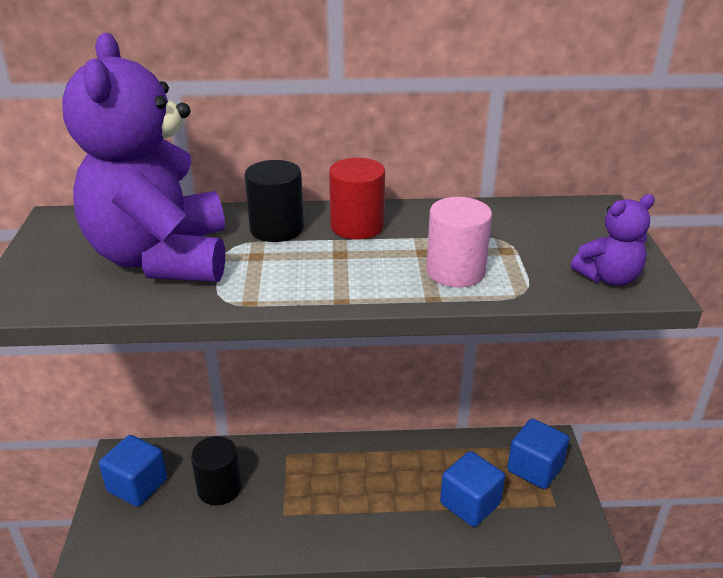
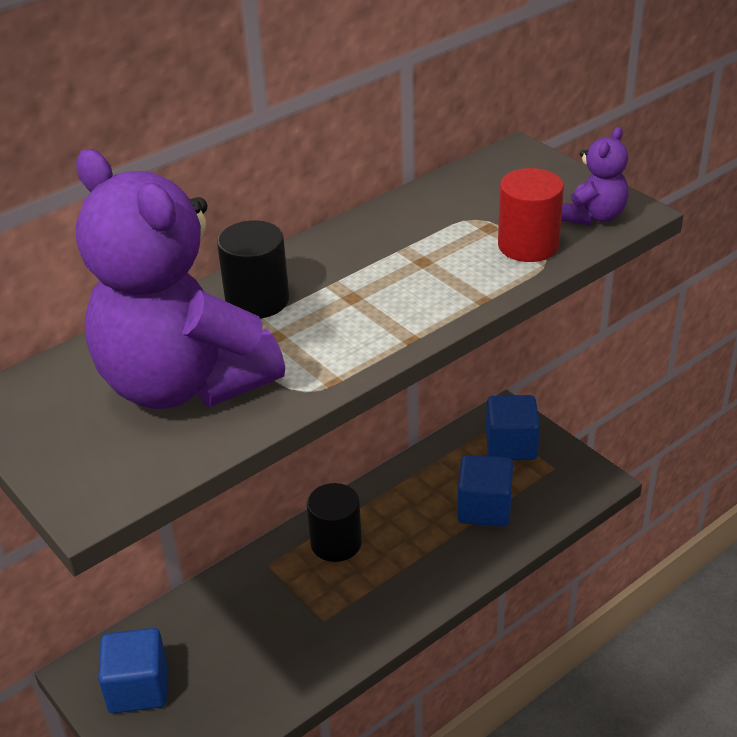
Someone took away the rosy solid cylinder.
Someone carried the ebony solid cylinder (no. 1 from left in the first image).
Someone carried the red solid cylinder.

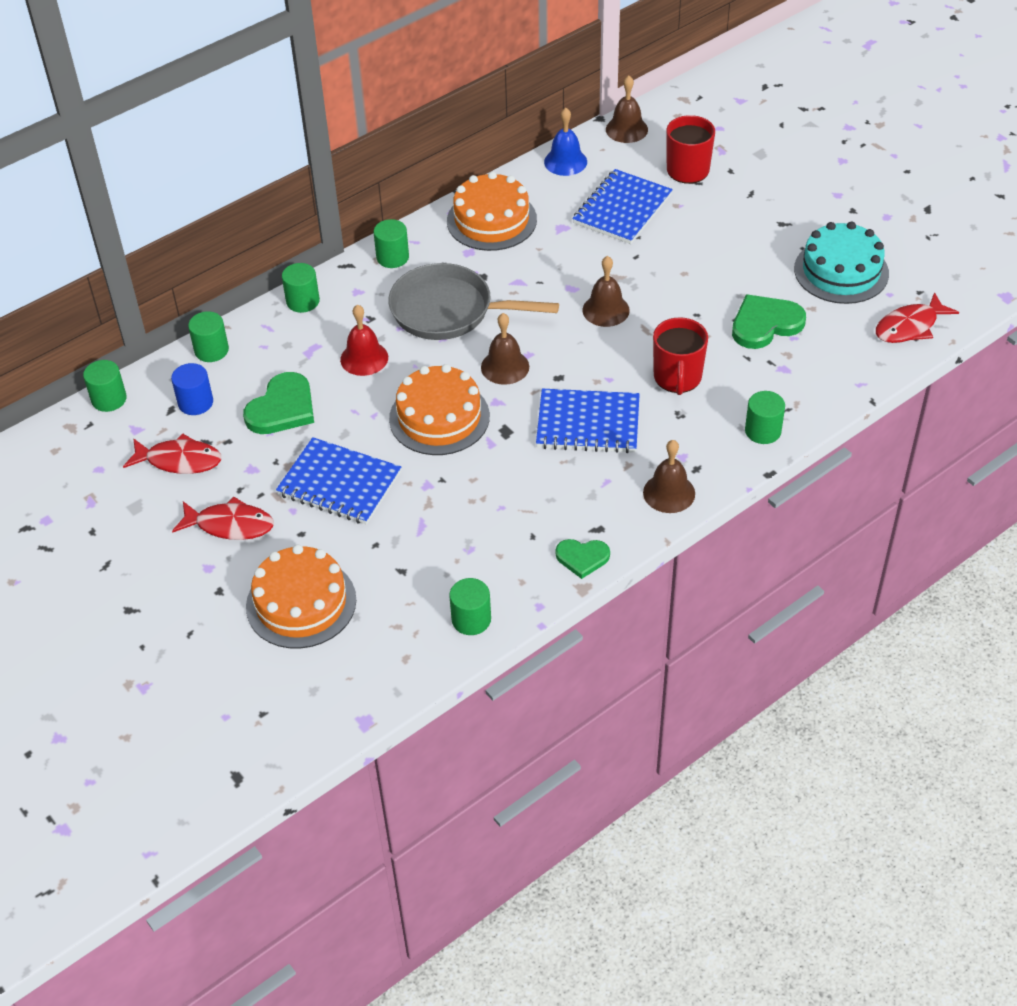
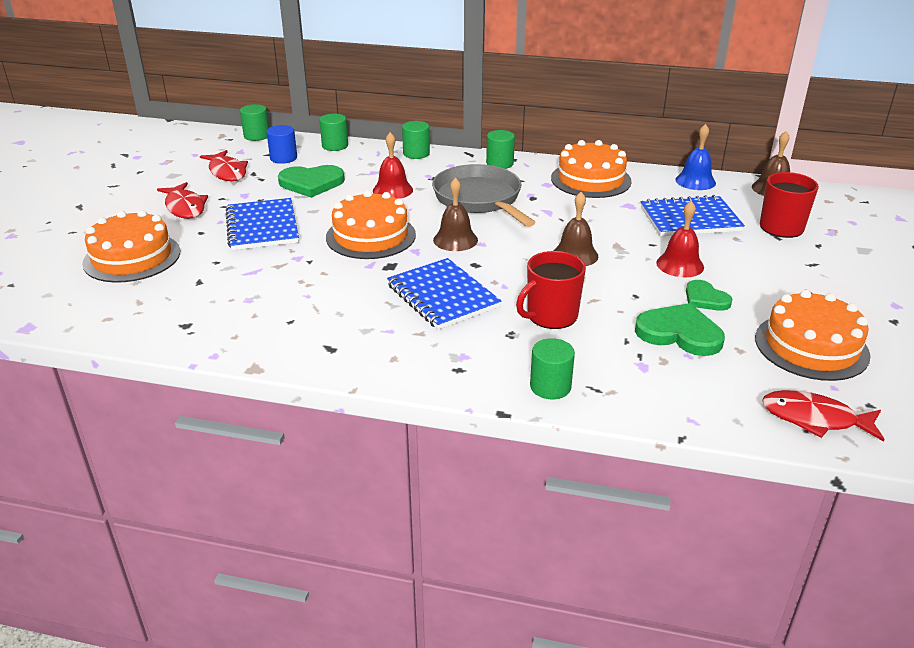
Someone took away the green solid cylinder (no. 5 from left).
Someone took away the brown hand bell (no. 4 from left).
Someone put down the red hand bell (no. 2 from left).
Someone carried the green love heart (no. 2 from left in the first image).
Someone repainted the teal layer cake, which became the bright orange layer cake (no. 4 from left).

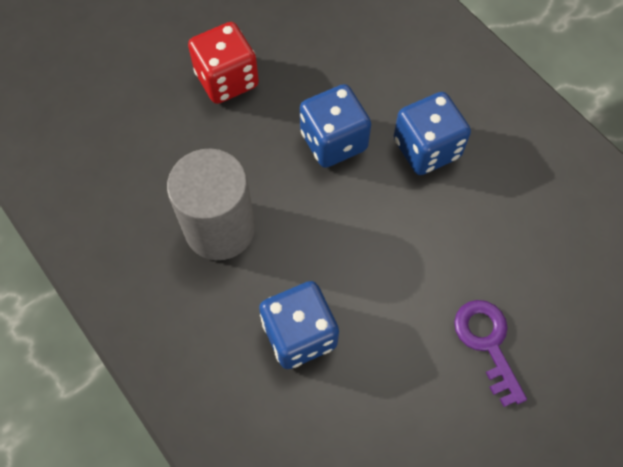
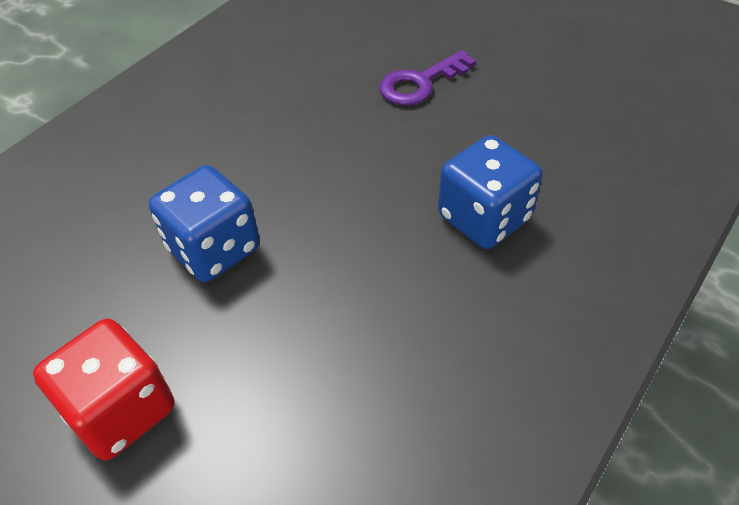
Someone took away the ash-grey solid cylinder.
Someone took away the blue die (no. 3 from left).

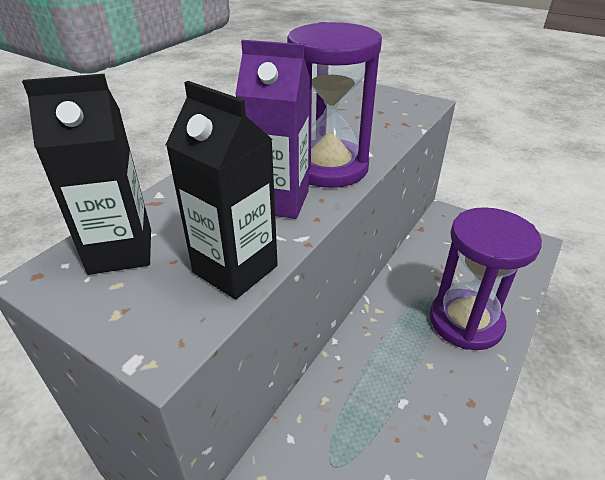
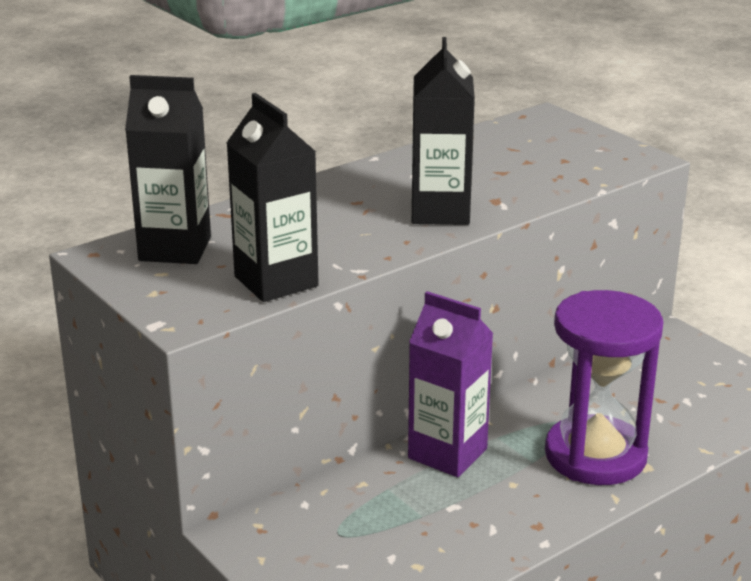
Someone carried the purple carton.
Someone swapped the purple sand timer (no. 1 from left) for the ebony carton (no. 3 from left).

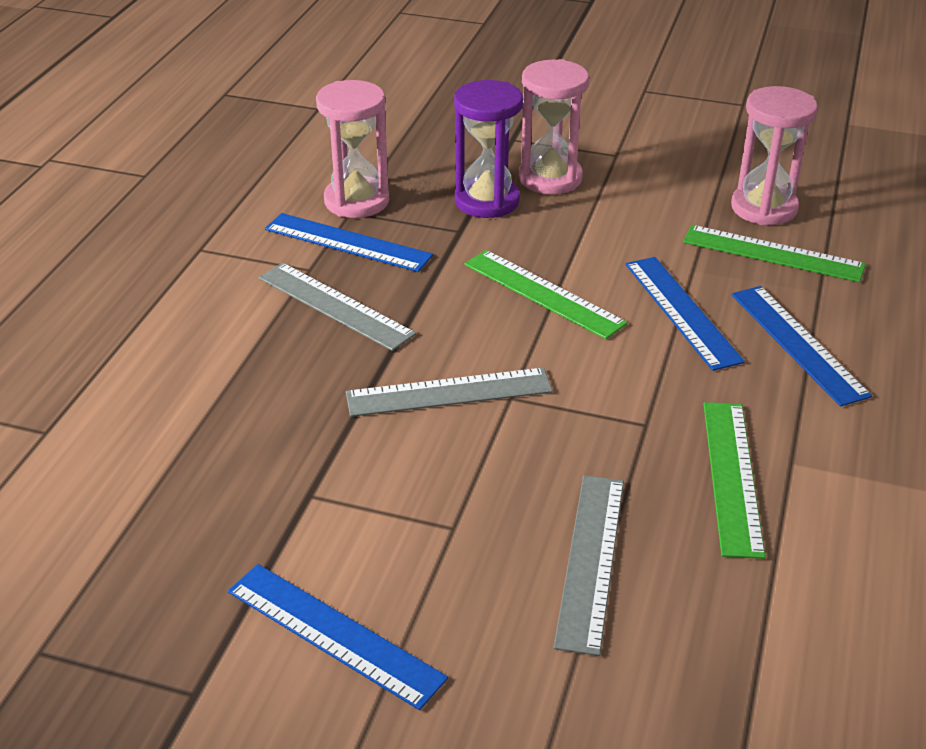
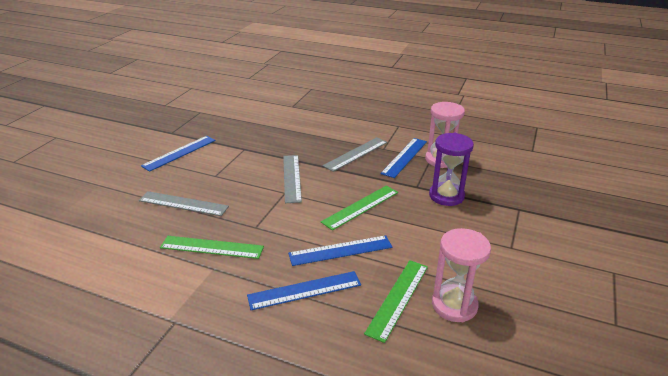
Someone took away the rosy sand timer (no. 2 from left).

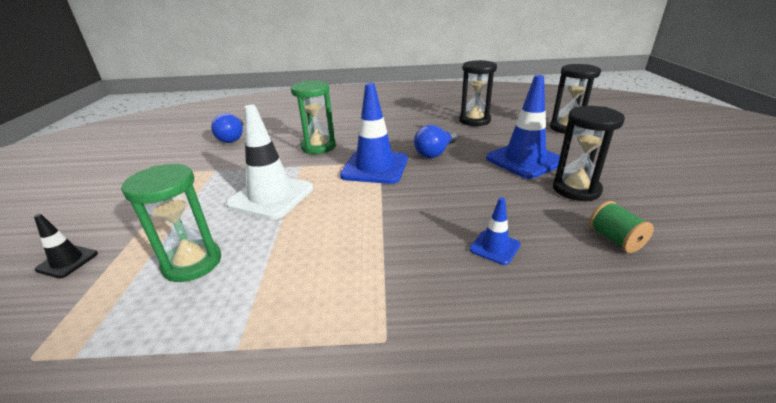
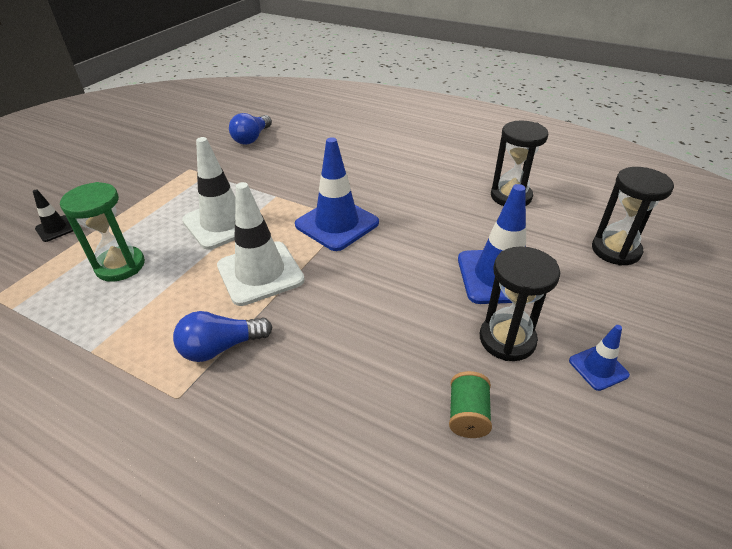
Someone took away the green sand timer (no. 2 from left).
Someone put down the white safety cone (no. 2 from left).
Someone carried the blue lightbulb (no. 2 from left in the first image).
Someone carried the blue safety cone (no. 2 from left in the first image).

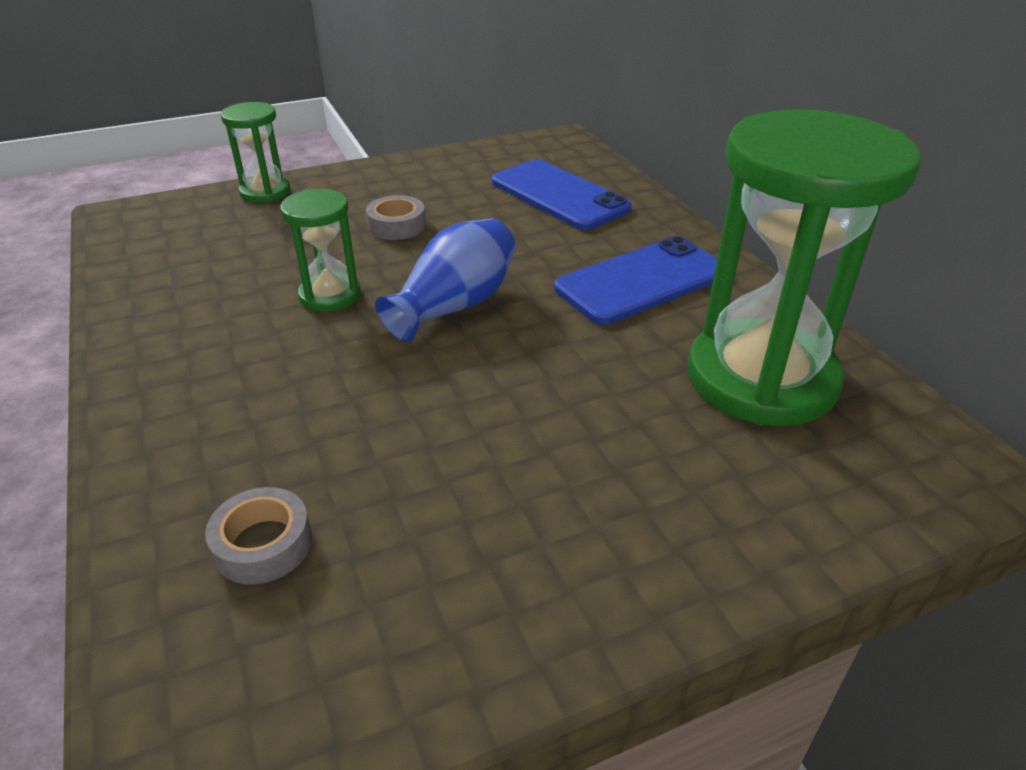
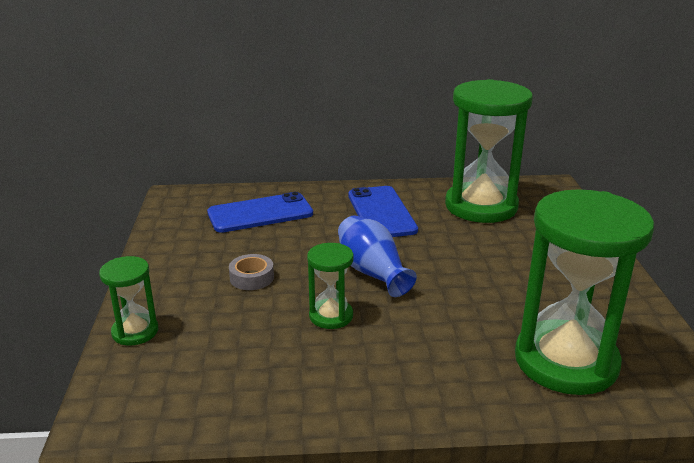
Someone swapped the ash-grey tape (no. 1 from left) for the green sand timer (no. 4 from left).

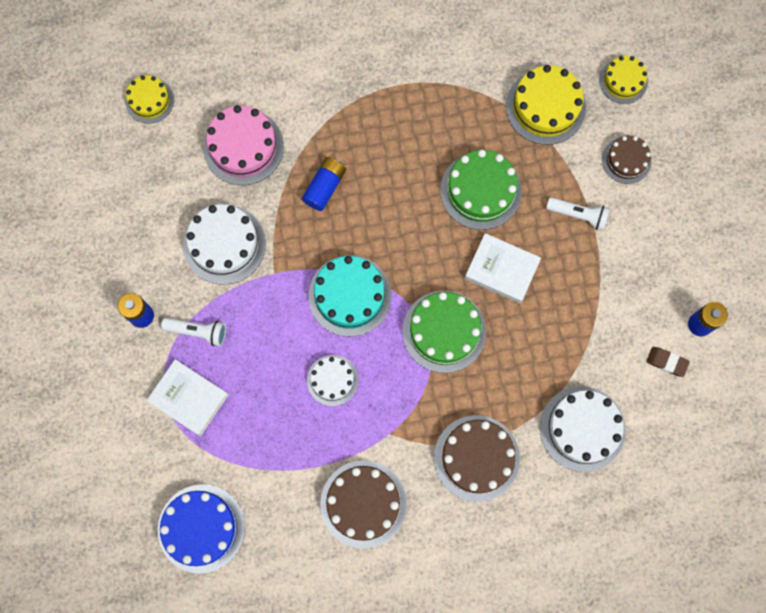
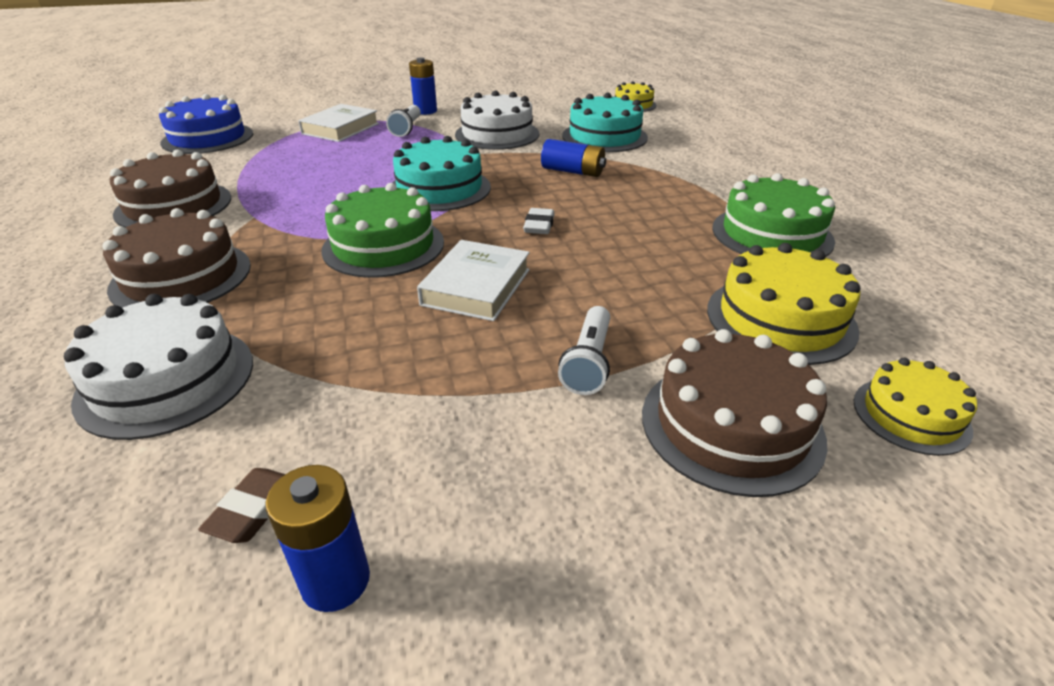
Someone took away the white layer cake (no. 2 from left).
Someone put down the white gum eraser.
Someone carried the green layer cake (no. 2 from left).
Someone repainted the rosy layer cake, which became the teal layer cake (no. 2 from left).
Someone scaled the brown layer cake (no. 3 from left) by 1.64.

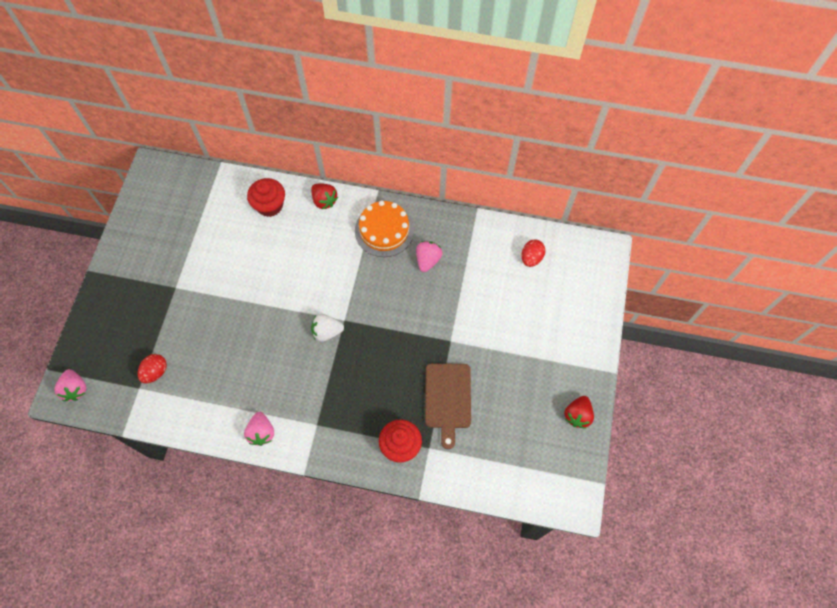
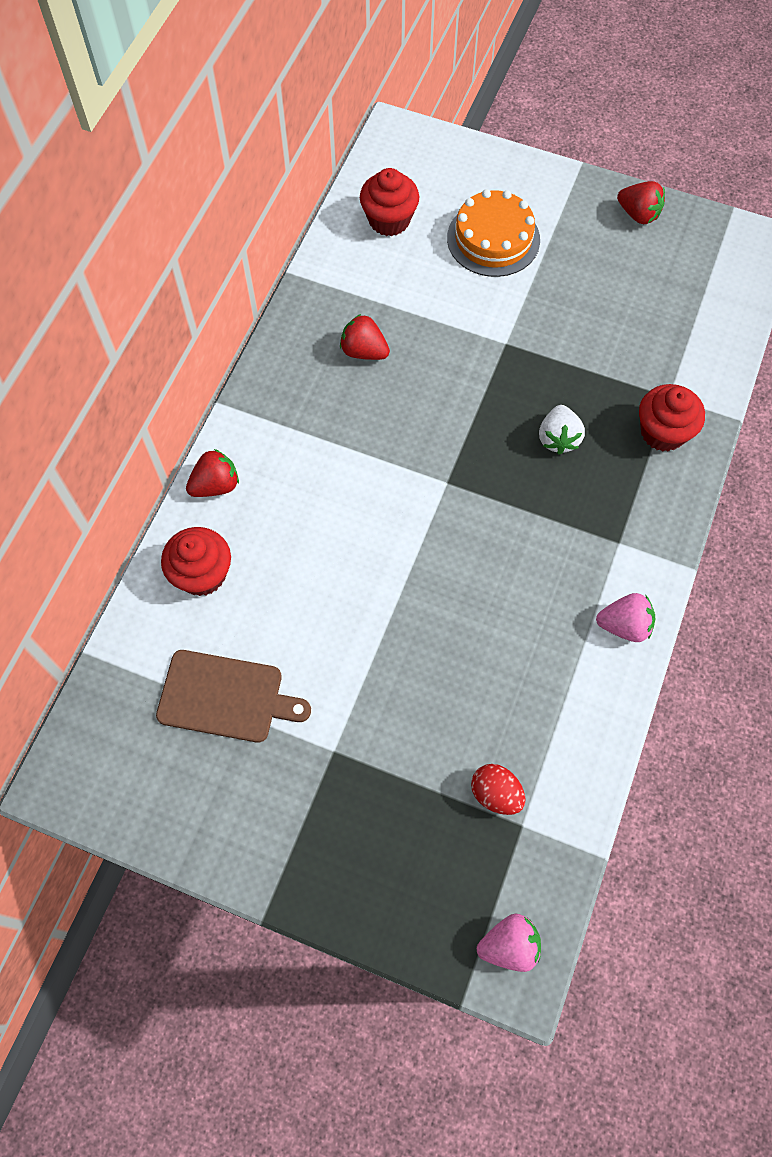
Someone carried the white berry.
Someone carried the bright orange layer cake.
Someone carried the brown bread board.
Someone swapped the red egg (no. 2 from left) for the red fairy cake (no. 2 from left).
Someone repainted the rosy berry (no. 3 from left), which became the red berry (no. 2 from left).

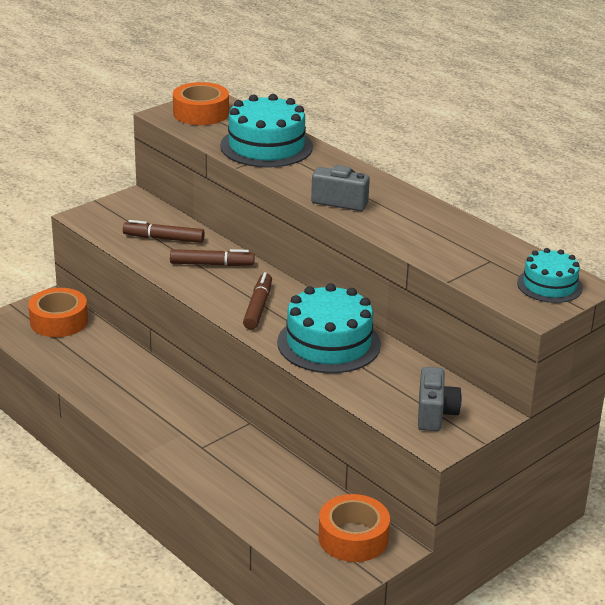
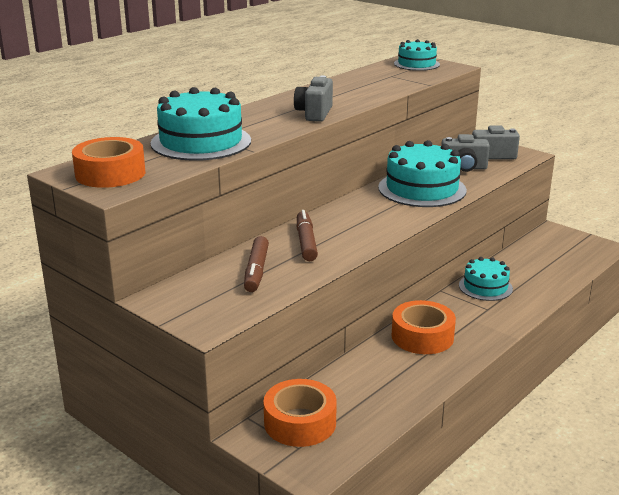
Someone took away the brown felt pen (no. 3 from left).
Someone put down the ash-grey compact camera (no. 2 from left).
Someone put down the teal layer cake (no. 4 from left).
Someone carried the bright orange tape (no. 3 from left).

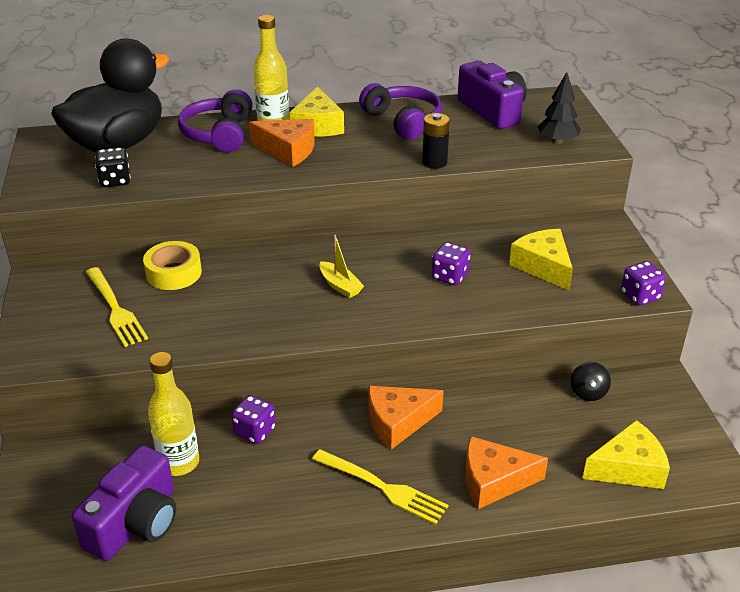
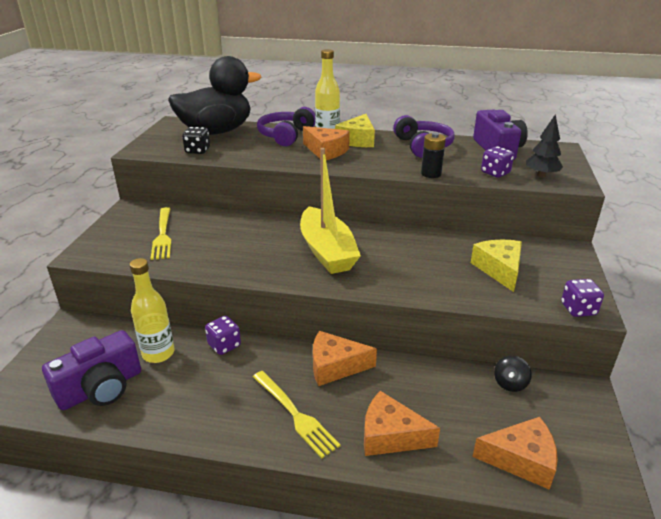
Someone took away the yellow tape.
Someone carried the purple die (no. 2 from left).
Someone repainted the yellow cheese wedge (no. 3 from left), which became the bright orange cheese wedge (no. 4 from left).
Someone scaled the yellow boat by 2.26.

